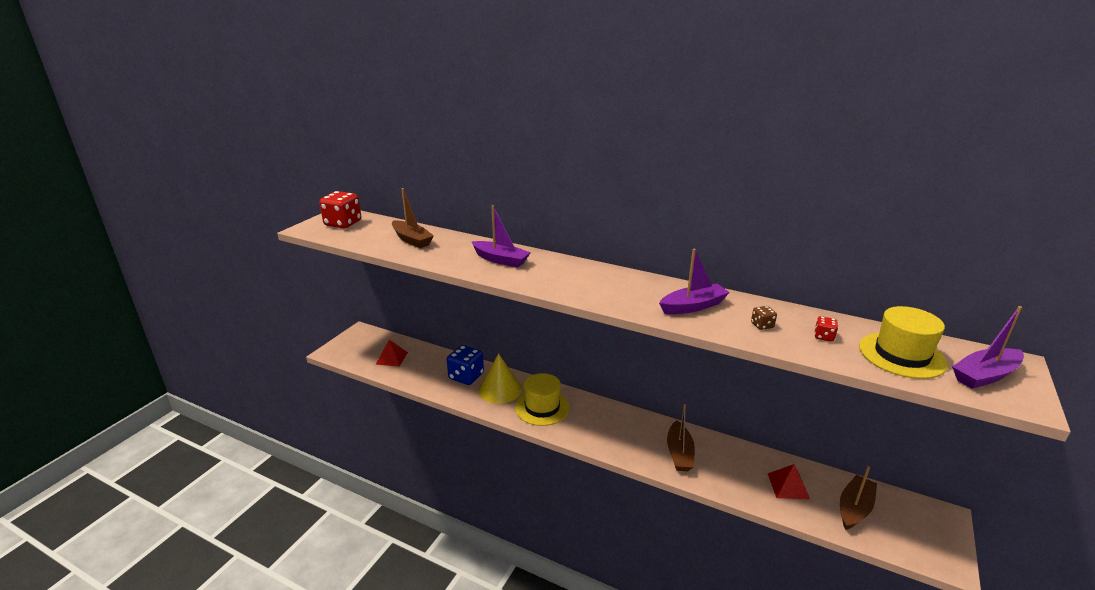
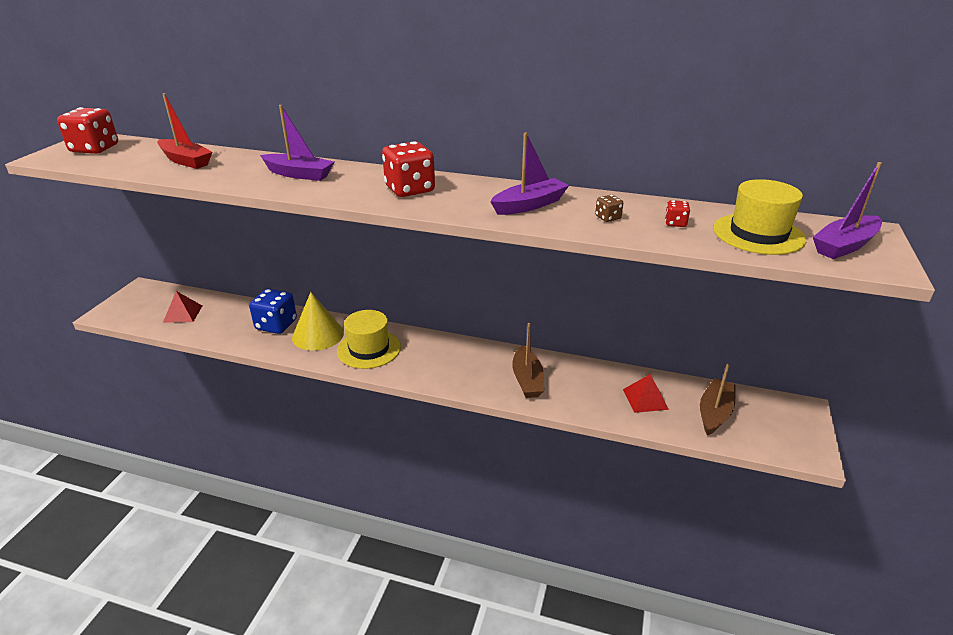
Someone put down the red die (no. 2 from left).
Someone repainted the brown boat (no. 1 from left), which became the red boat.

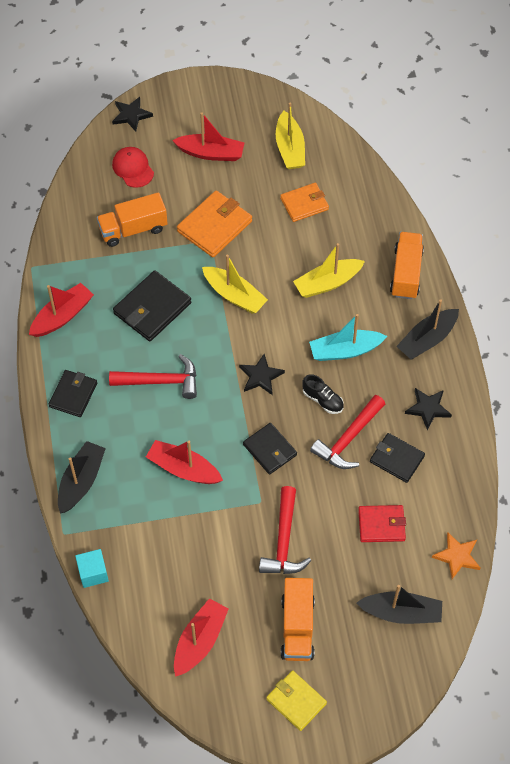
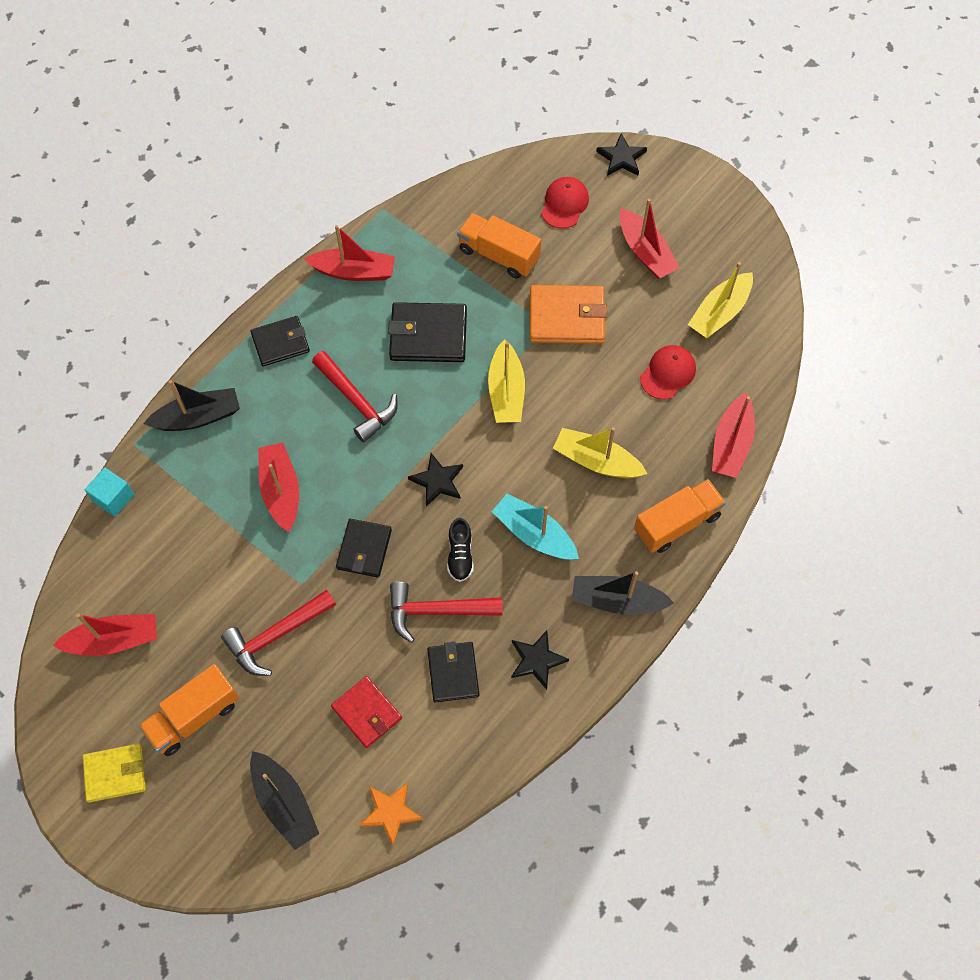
Someone put down the red boat (no. 5 from left).
Someone swapped the bright orange billfold (no. 2 from left) for the red baseball cap (no. 2 from left).
Someone rotated the yellow billfold by 75 degrees clockwise.

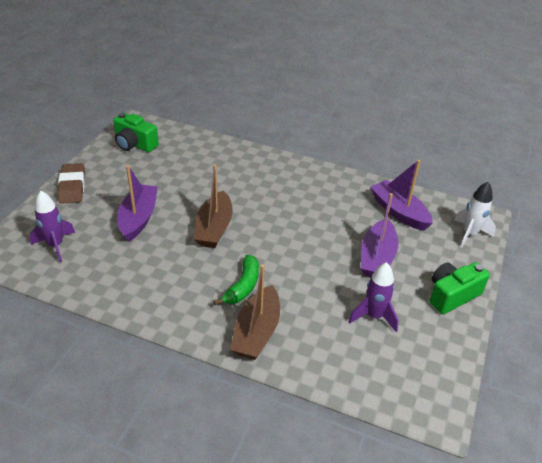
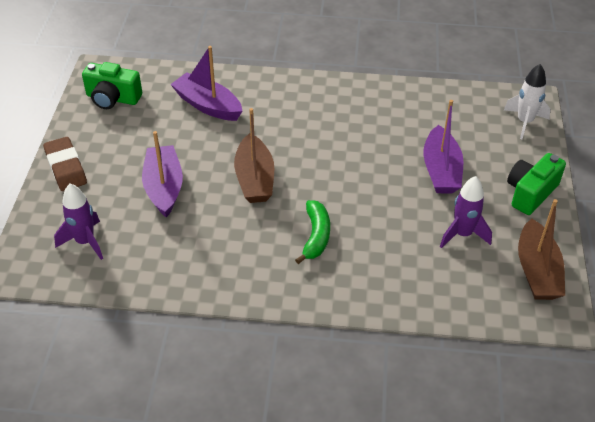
Someone carried the brown boat (no. 2 from left).
Someone carried the purple boat (no. 3 from left in the first image).

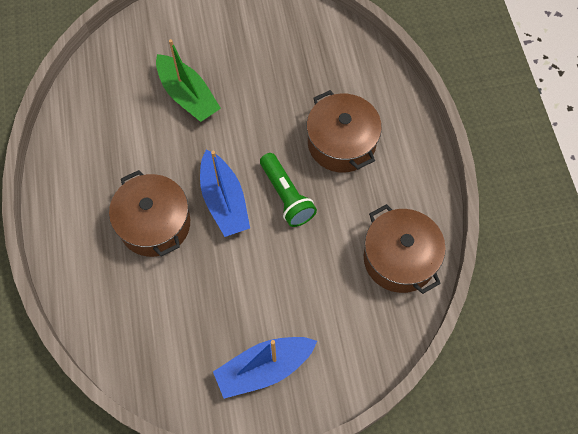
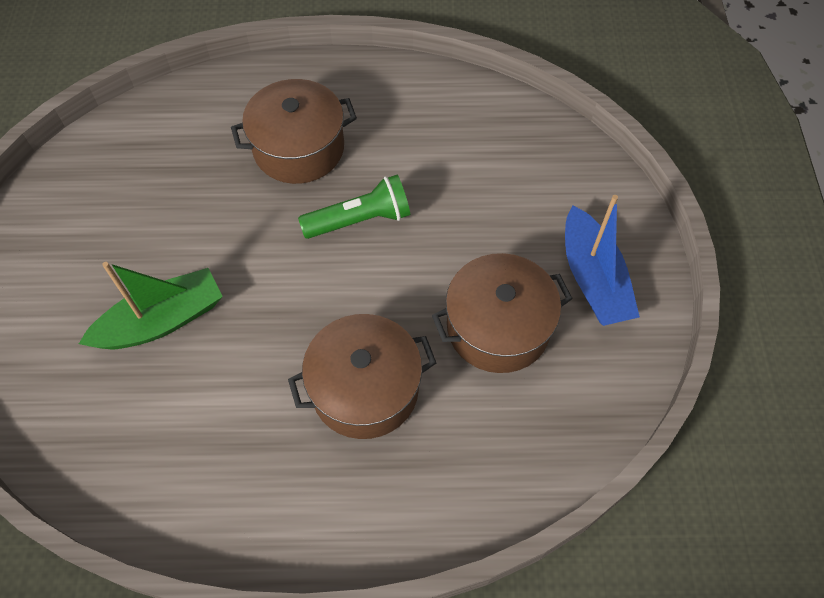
Someone took away the blue boat (no. 1 from left).
Someone carried the brown cooking pot (no. 3 from left).

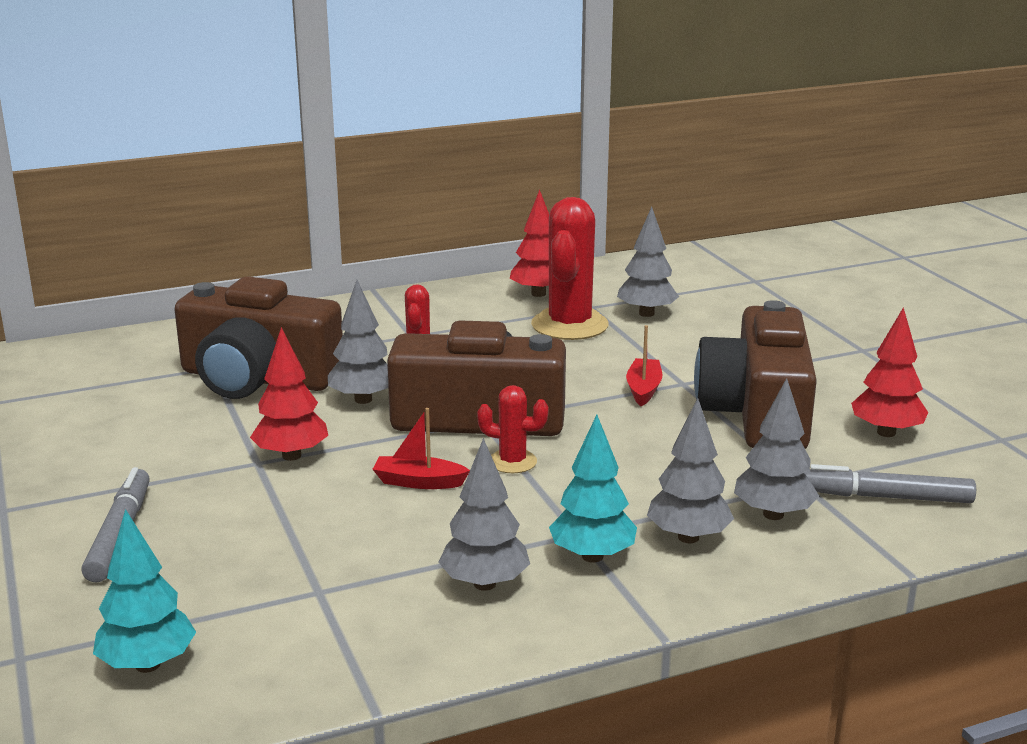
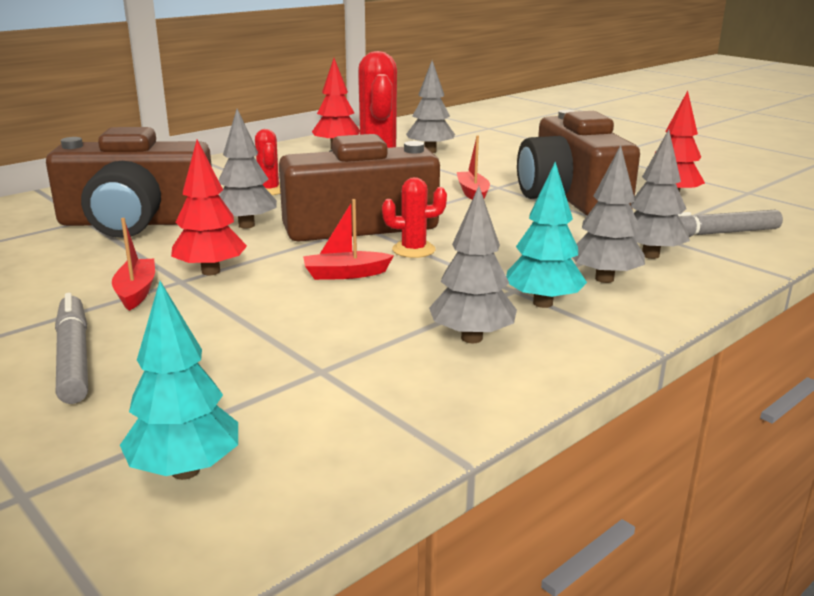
Someone put down the red boat (no. 1 from left).

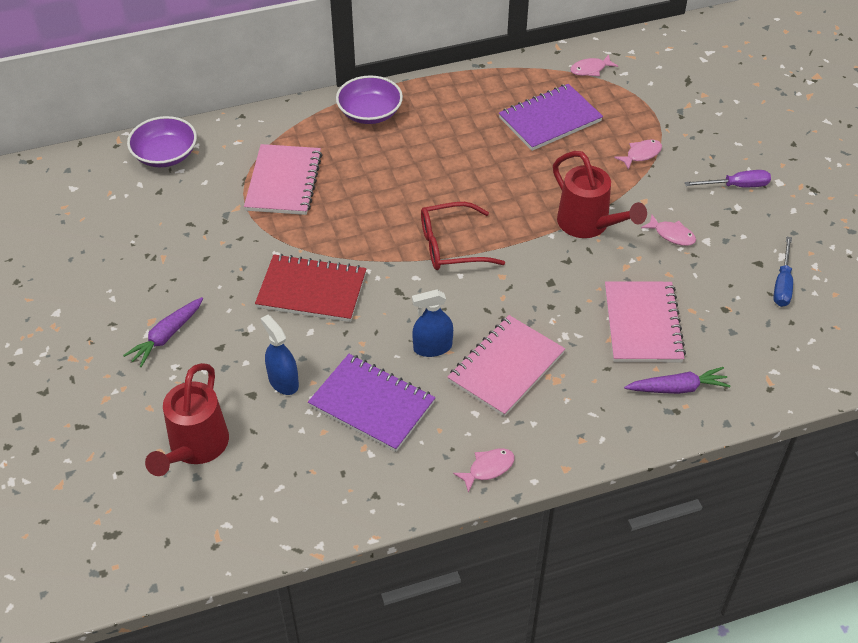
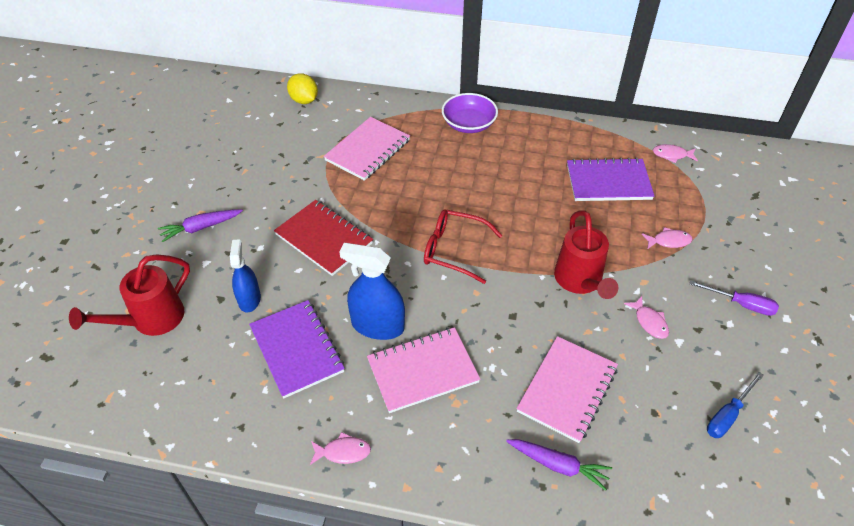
Someone swapped the purple bowl (no. 1 from left) for the yellow lemon.
Someone scaled the blue sprayer (no. 2 from left) by 1.54.

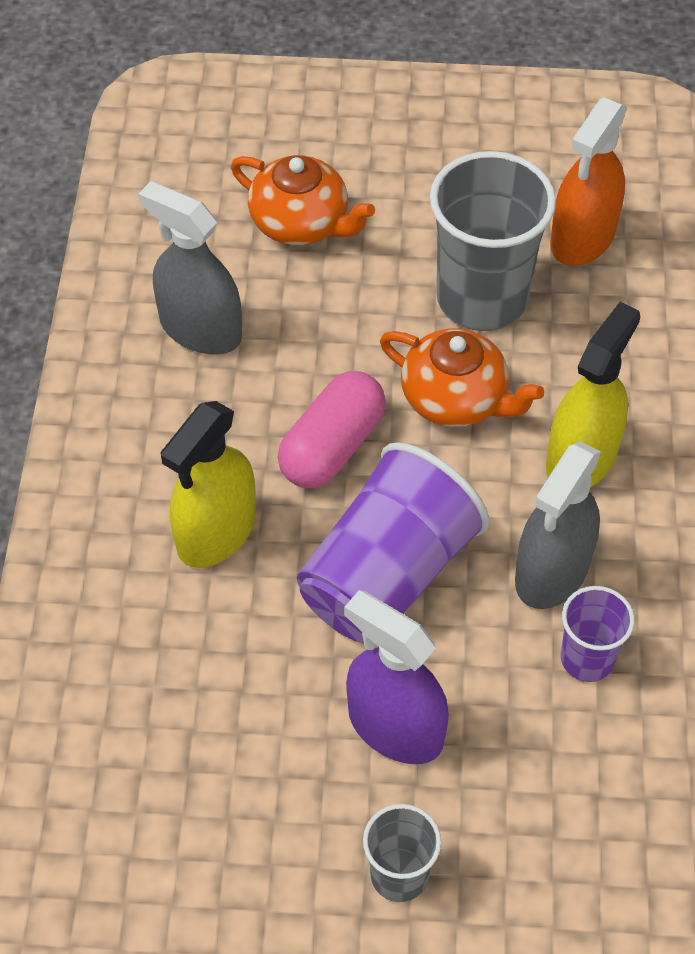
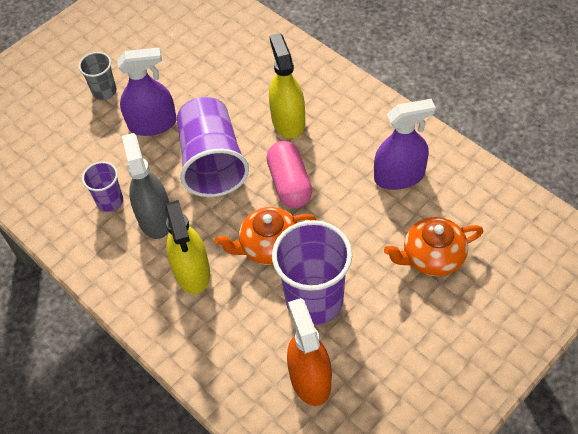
Someone repainted the ash-grey sprayer (no. 1 from left), which became the purple sprayer (no. 2 from left).
Someone repainted the ash-grey cup (no. 2 from left), which became the purple cup (no. 3 from left).

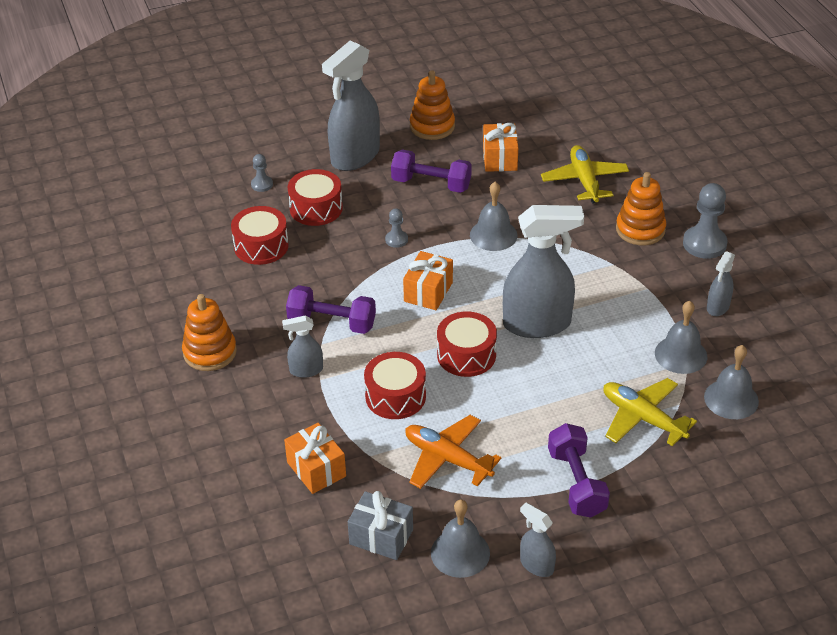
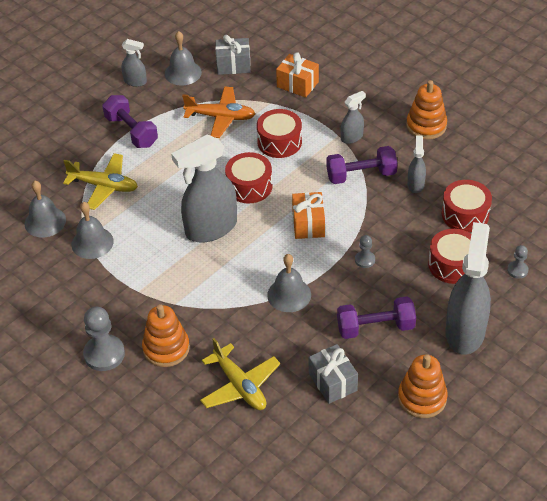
Someone carried the ash-grey sprayer (no. 5 from left in the first image).
Someone repainted the bright orange gift (no. 3 from left), which became the ash-grey gift (no. 2 from left).

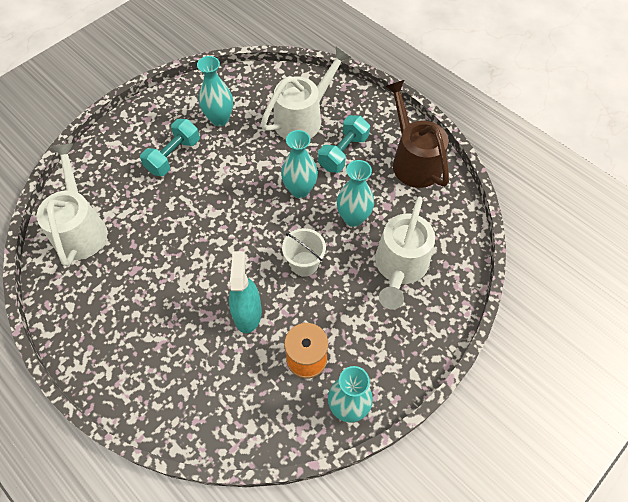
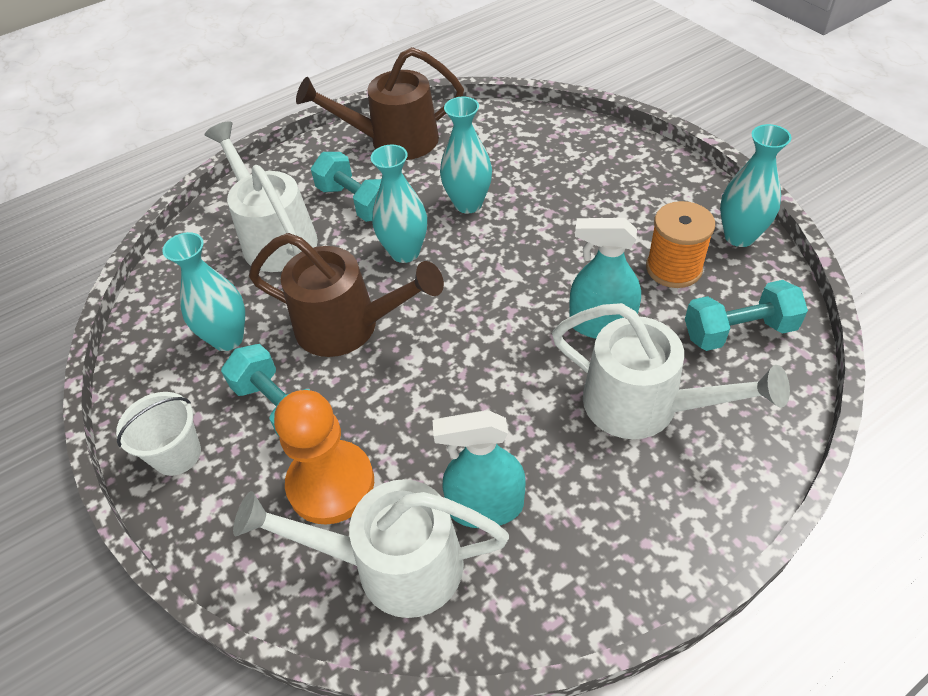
Someone put down the brown watering can (no. 1 from left).
Someone put down the bright orange pawn.
Someone put down the teal sprayer (no. 1 from left).
Someone put down the teal dumbbell (no. 3 from left).
Someone carried the white sand bucket.
Someone carried the white watering can (no. 3 from left).

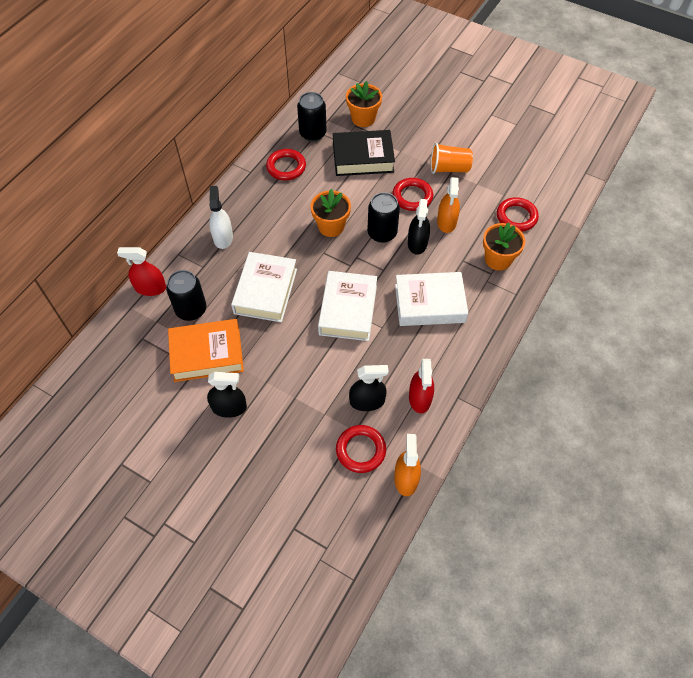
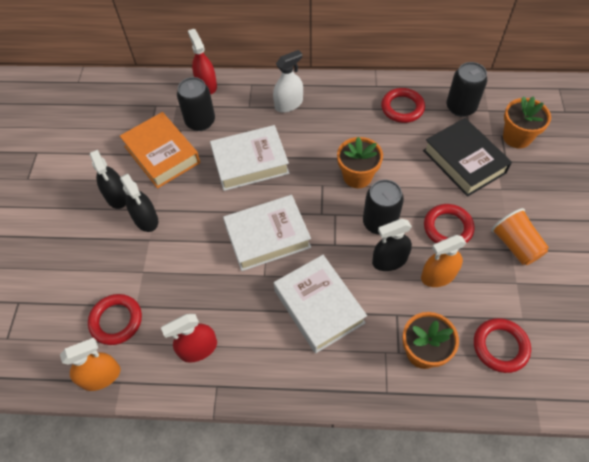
Someone carried the ebony sprayer (no. 2 from left).

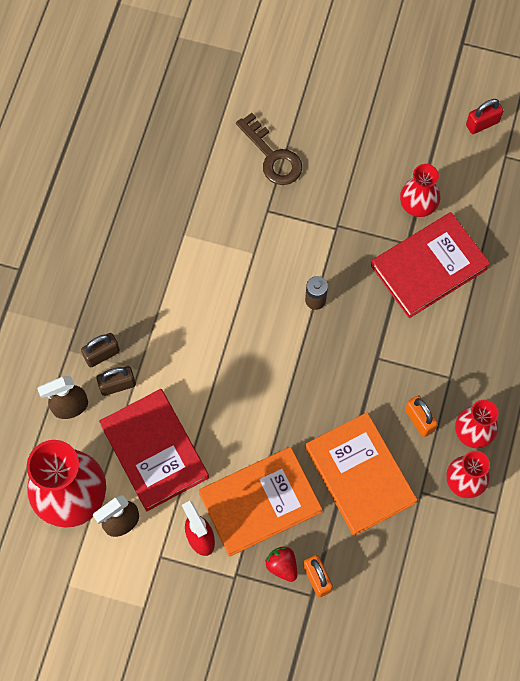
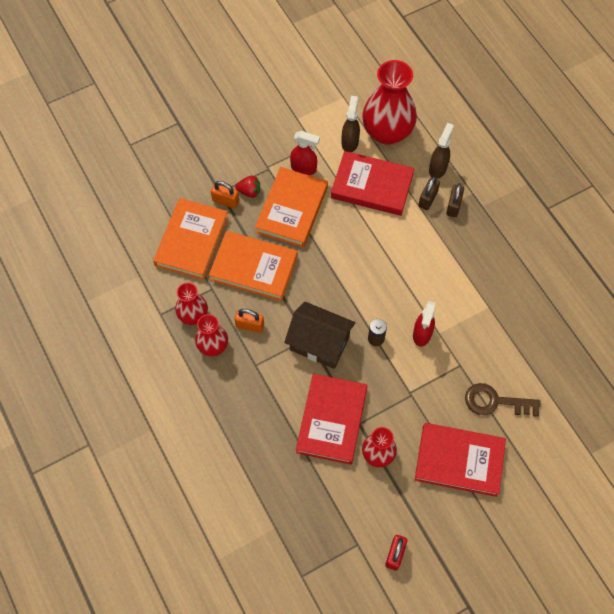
Someone put down the bright orange hardcover (no. 1 from left).
Someone put down the brown toy house.
Someone put down the red sprayer (no. 2 from left).
Someone put down the red hardcover (no. 3 from left).

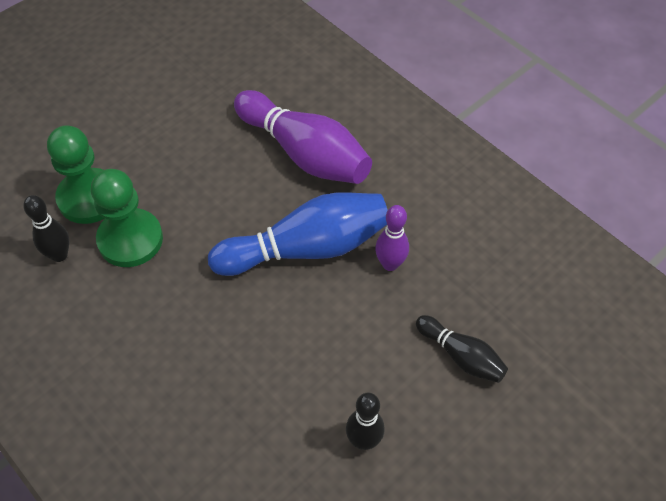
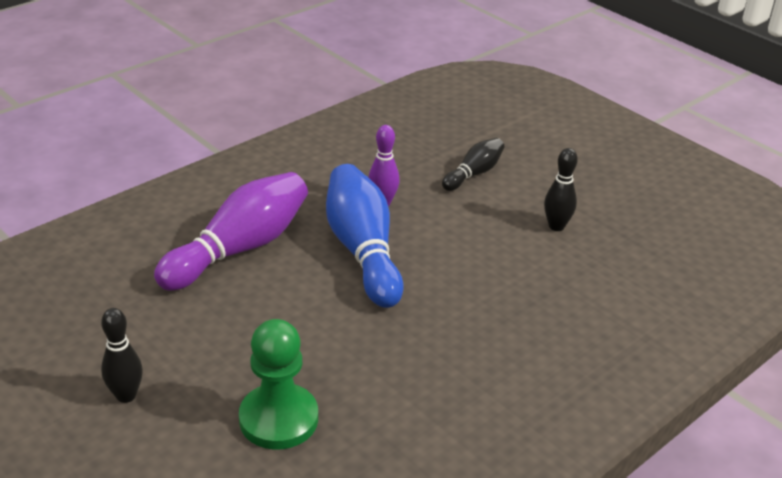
Someone took away the green pawn (no. 2 from left).
Someone carried the ebony skittle (no. 1 from left).

